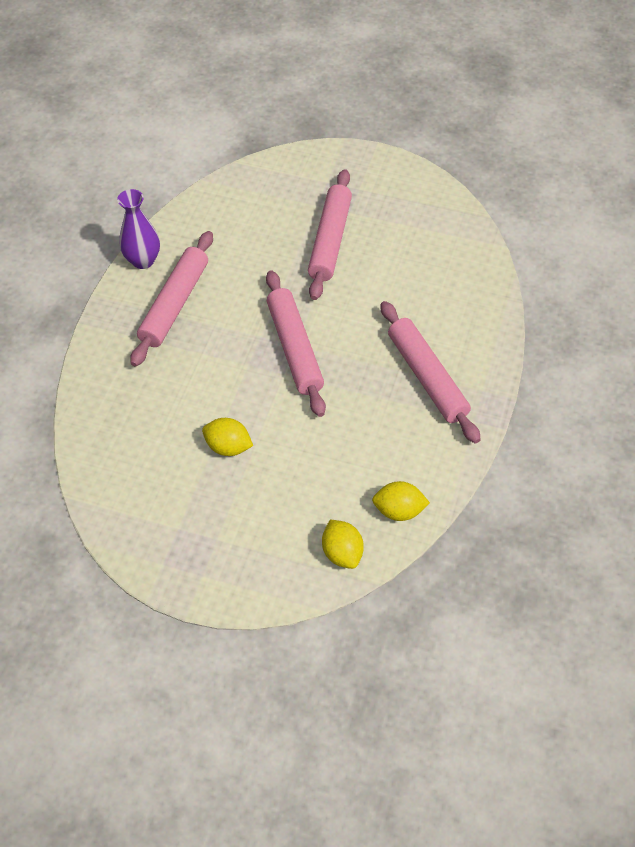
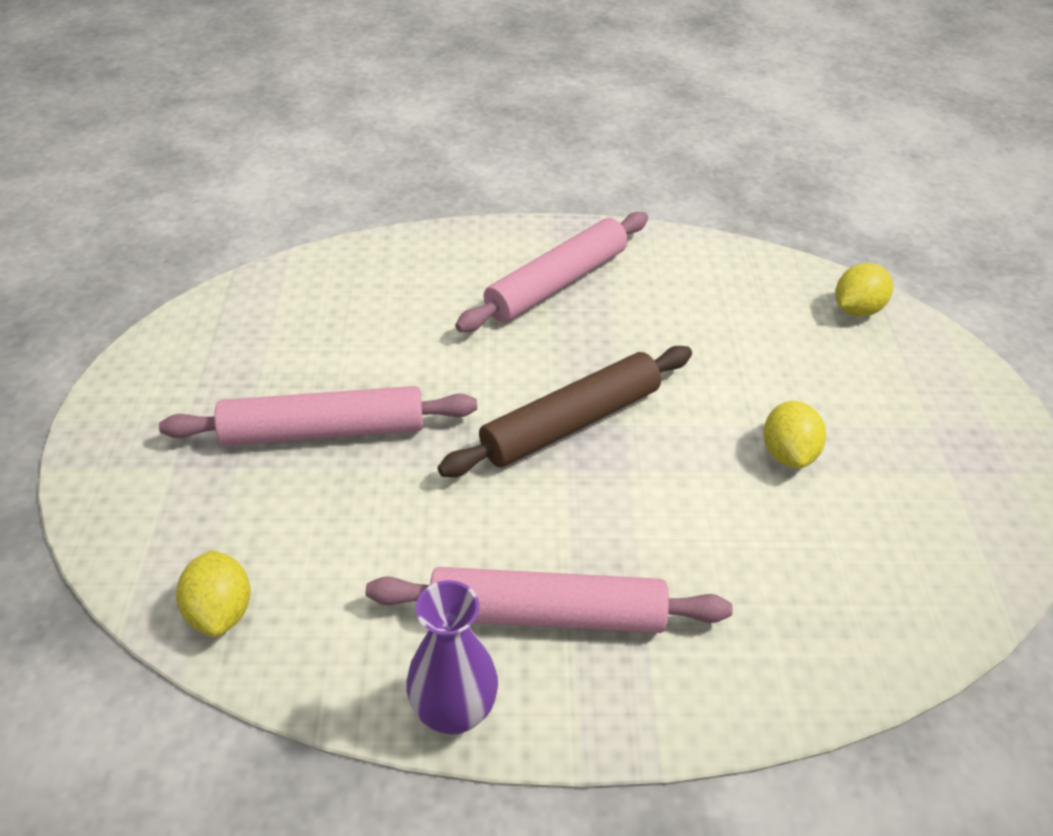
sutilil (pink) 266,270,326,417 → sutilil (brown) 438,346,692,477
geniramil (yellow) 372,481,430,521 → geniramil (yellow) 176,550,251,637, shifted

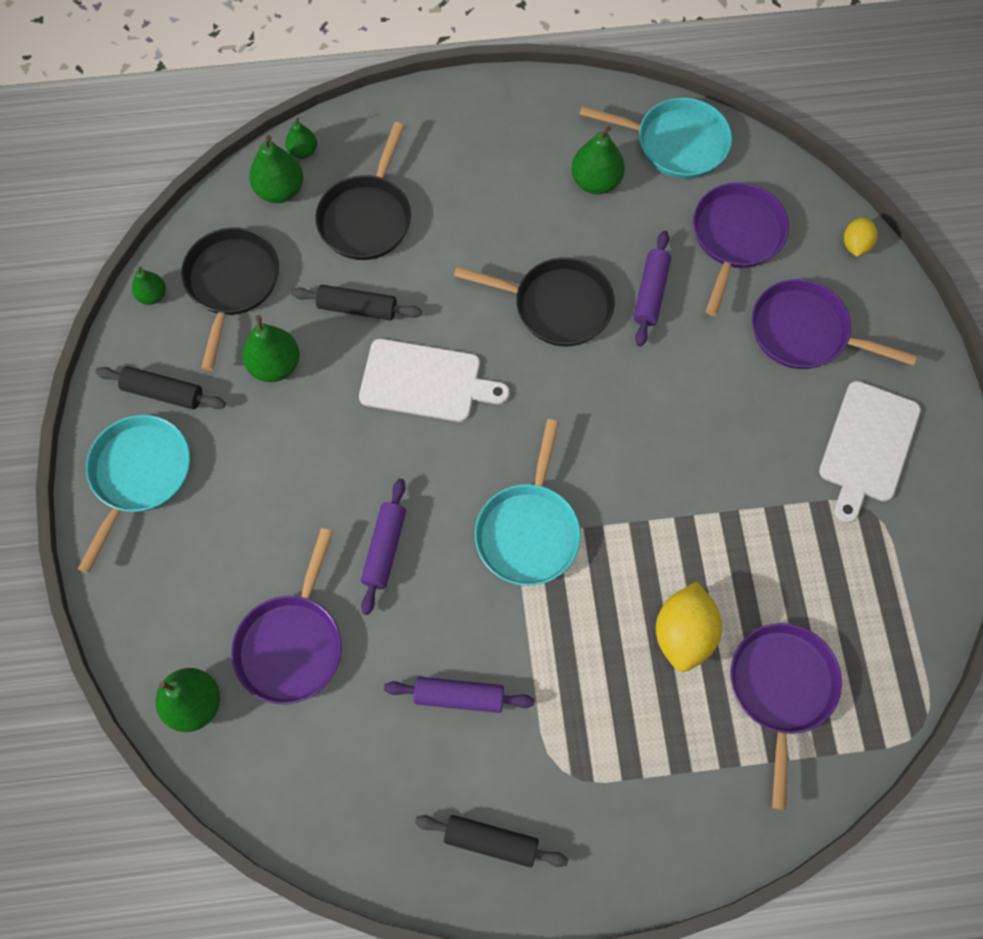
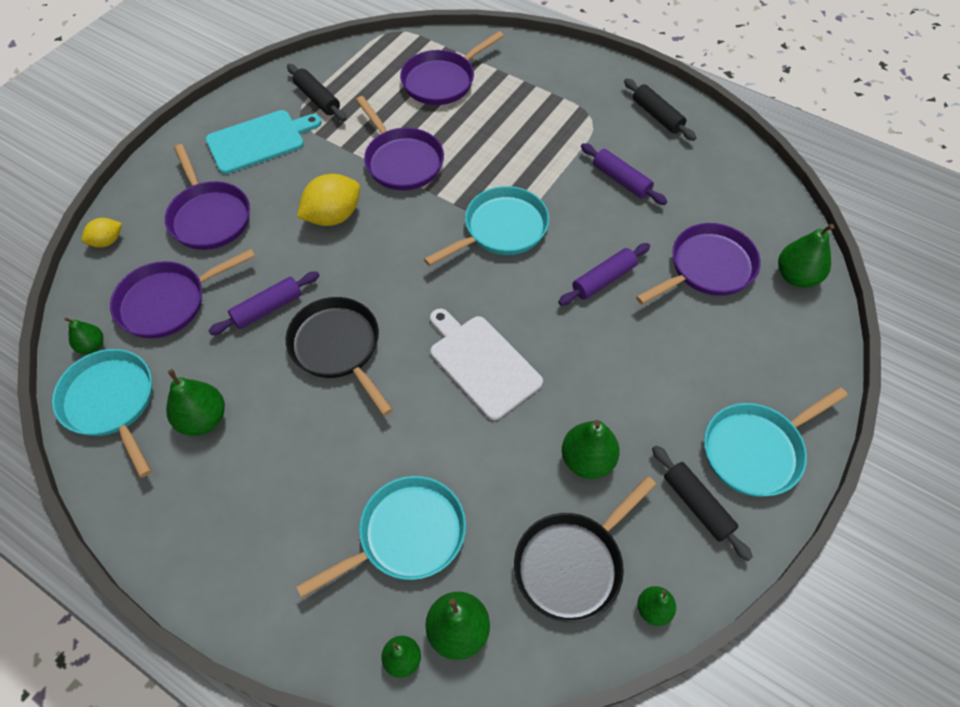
sutilil (black) 291,285,422,321 → sutilil (black) 287,64,347,121, shifted
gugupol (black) 315,122,411,260 → gugupol (turquoise) 296,476,466,598
geniramil (yellow) 656,581,722,672 → geniramil (yellow) 297,174,360,226, shifted
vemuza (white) 819,381,921,523 → vemuza (turquoise) 206,110,322,174
- → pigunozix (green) 64,318,103,354
- → gugupol (purple) 356,96,444,190

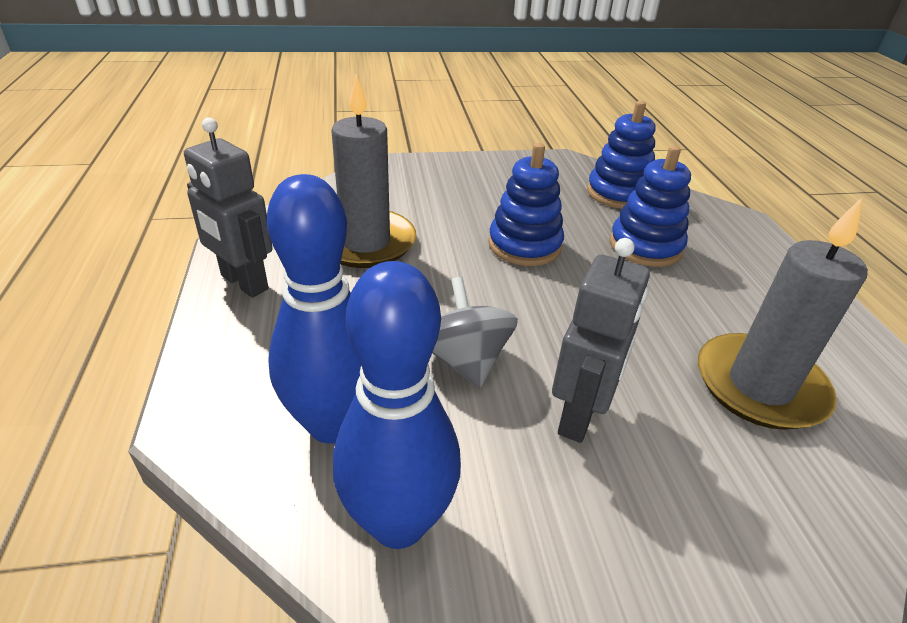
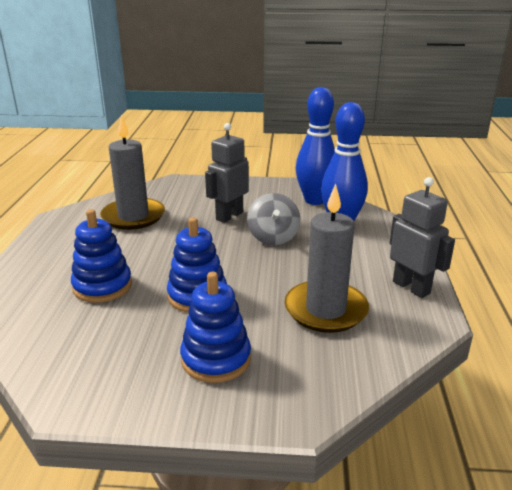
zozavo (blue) 587,101,656,209 → zozavo (blue) 180,272,251,383, shifted

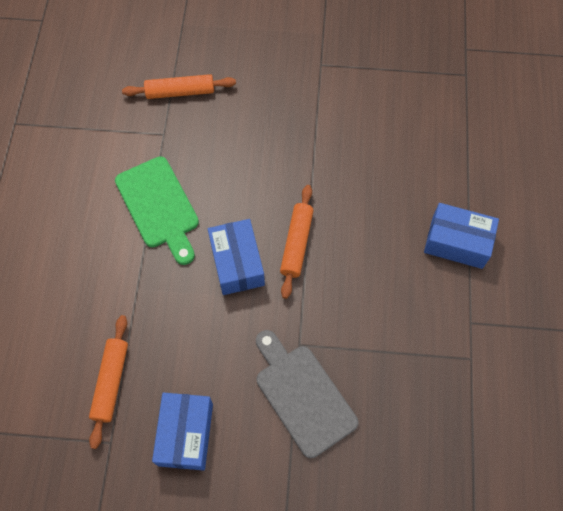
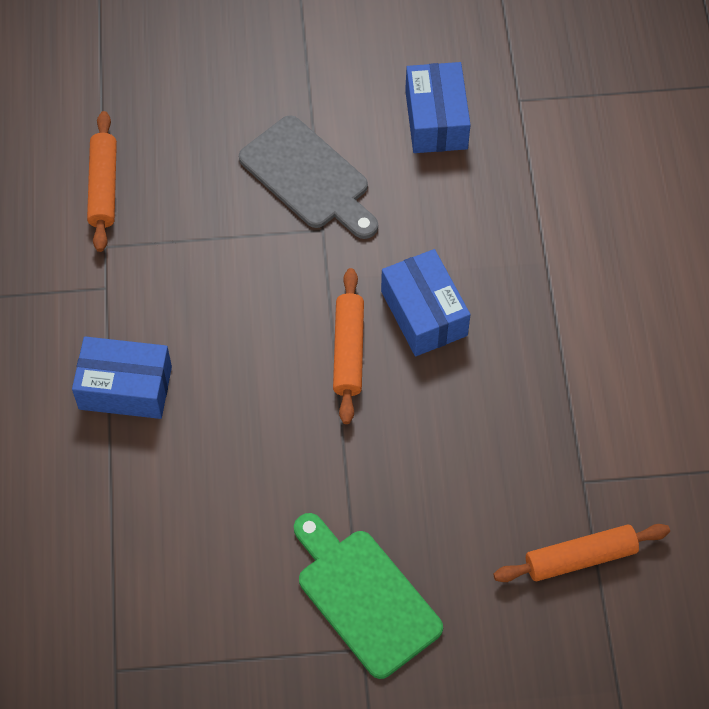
sutilil (orange) 89,315,128,449 → sutilil (orange) 87,111,117,252, shifted
vemuza (green) 115,156,199,265 → vemuza (green) 294,513,443,679, shifted

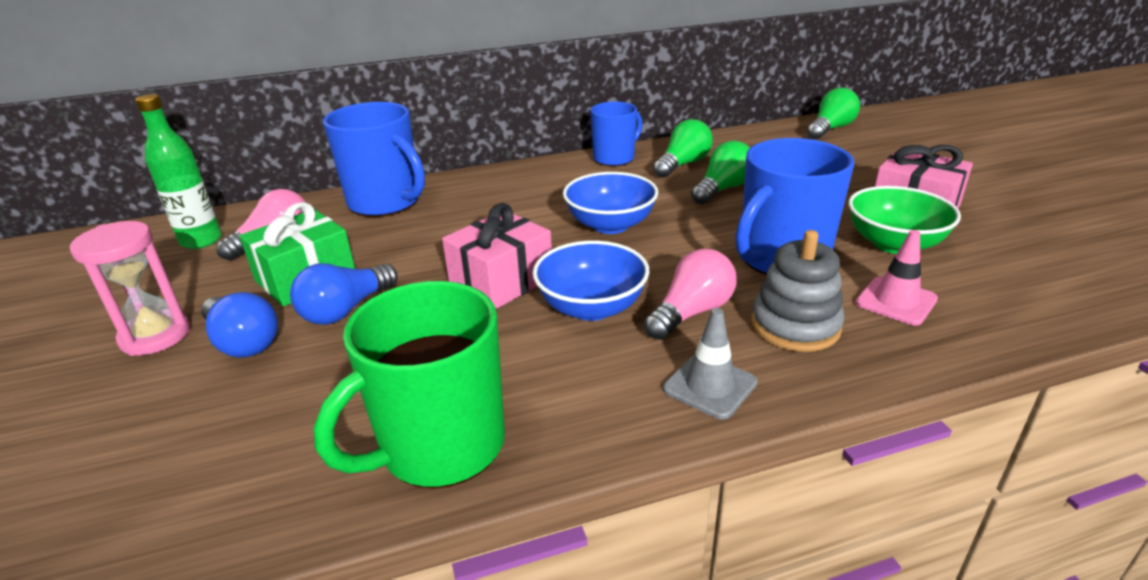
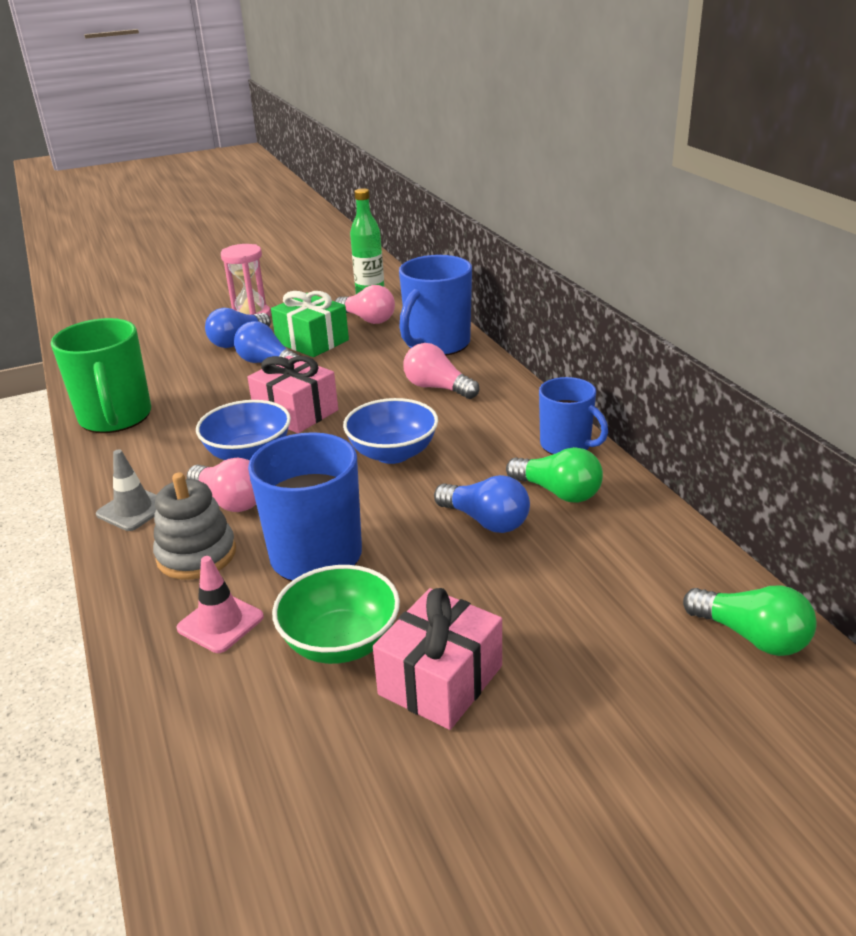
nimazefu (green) 314,281,505,489 → nimazefu (green) 51,318,151,433, 150 degrees counterclockwise
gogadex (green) 691,141,750,204 → gogadex (blue) 434,475,530,533
- → gogadex (pink) 403,343,479,399

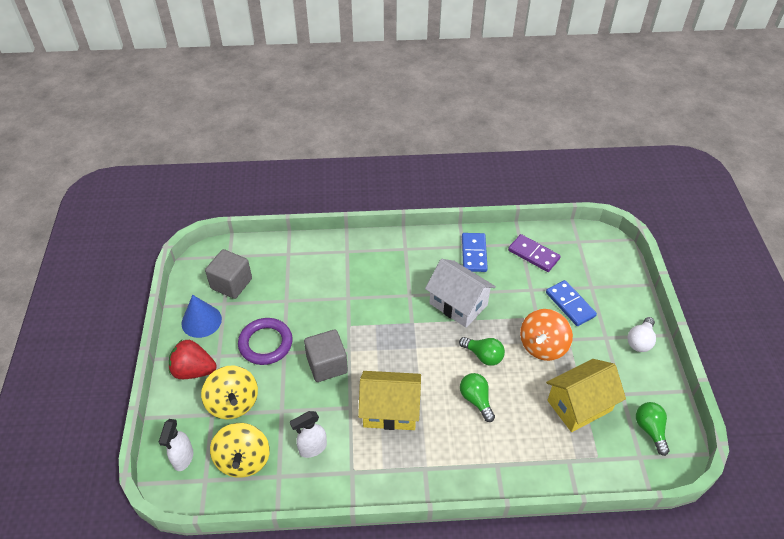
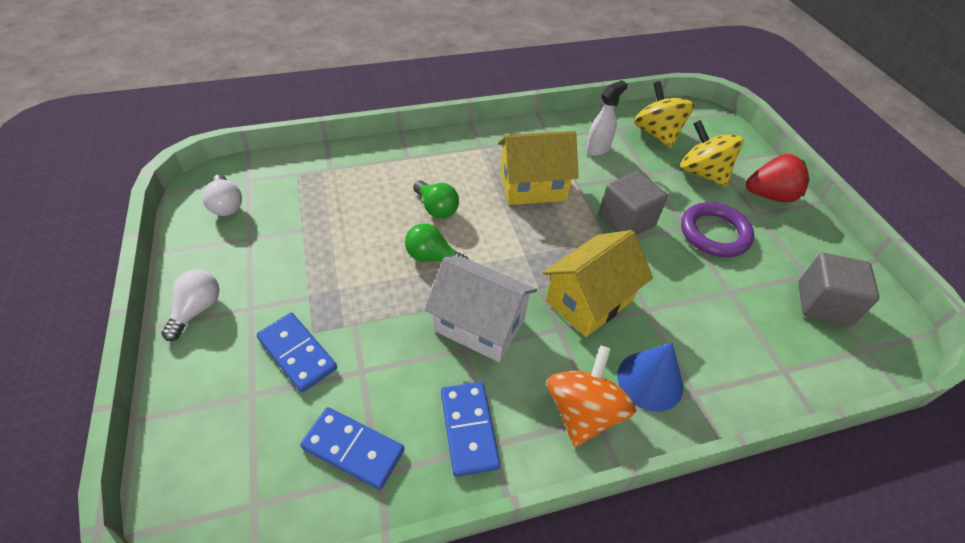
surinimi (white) 159,419,193,471 → -
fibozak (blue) 181,295,222,338 → fibozak (blue) 617,343,683,412, shifted
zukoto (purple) 508,234,561,272 → zukoto (blue) 300,407,405,490
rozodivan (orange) 520,309,573,361 → rozodivan (orange) 547,345,636,447, shifted
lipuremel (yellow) 546,359,626,432 → lipuremel (yellow) 542,230,653,337, shifted
gogadex (green) 636,402,670,456 → gogadex (white) 202,175,242,216

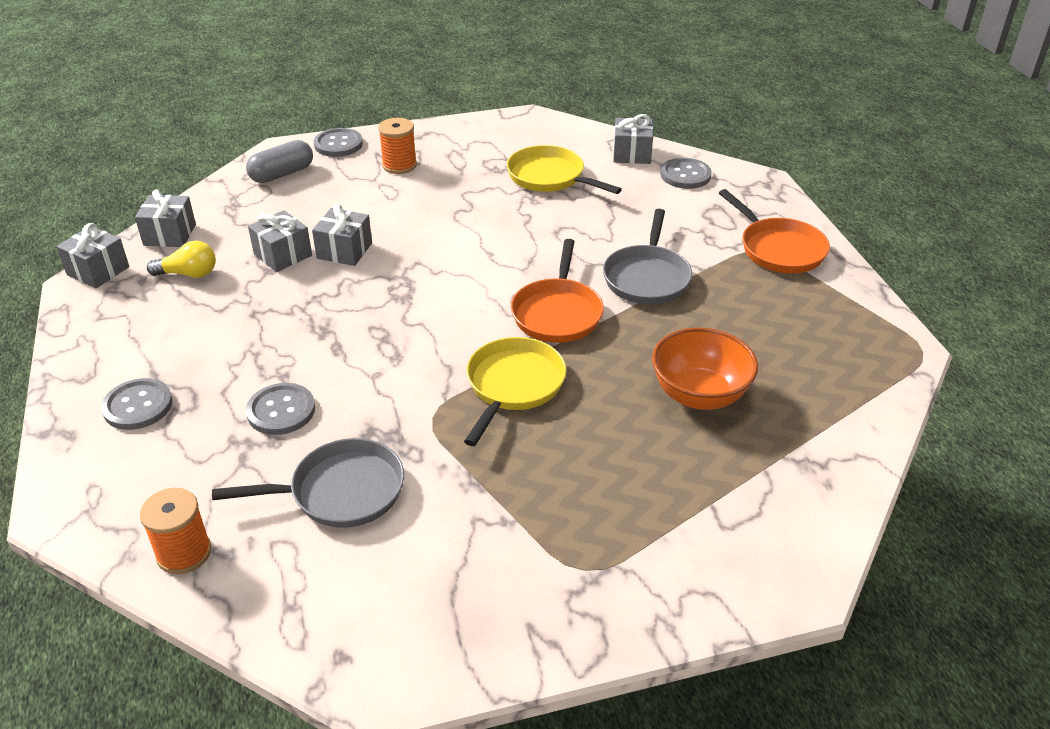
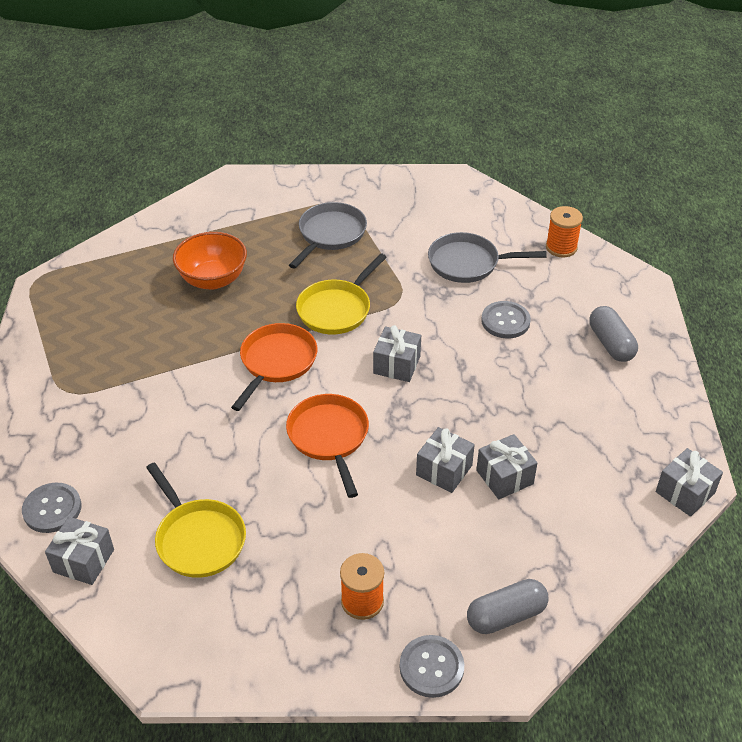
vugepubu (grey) 101,378,173,430 → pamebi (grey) 589,306,638,362
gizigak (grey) 135,189,196,247 → gizigak (grey) 373,325,421,382, shifted
gogadex (yellow) 147,241,216,278 → -
gugupol (grey) 603,209,692,304 → gugupol (grey) 289,202,367,269, shifted
gugupol (orange) 719,189,830,273 → gugupol (orange) 286,394,369,498, shifted

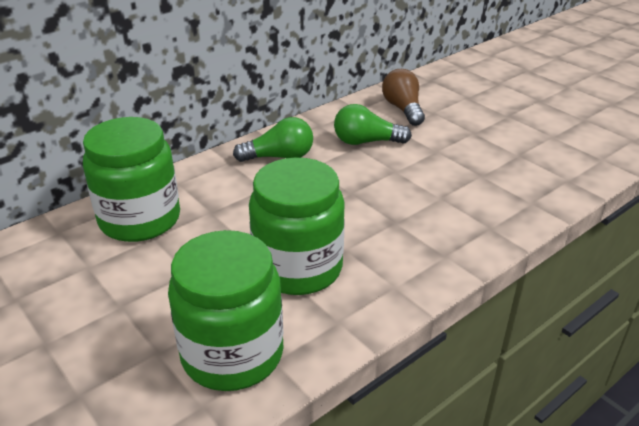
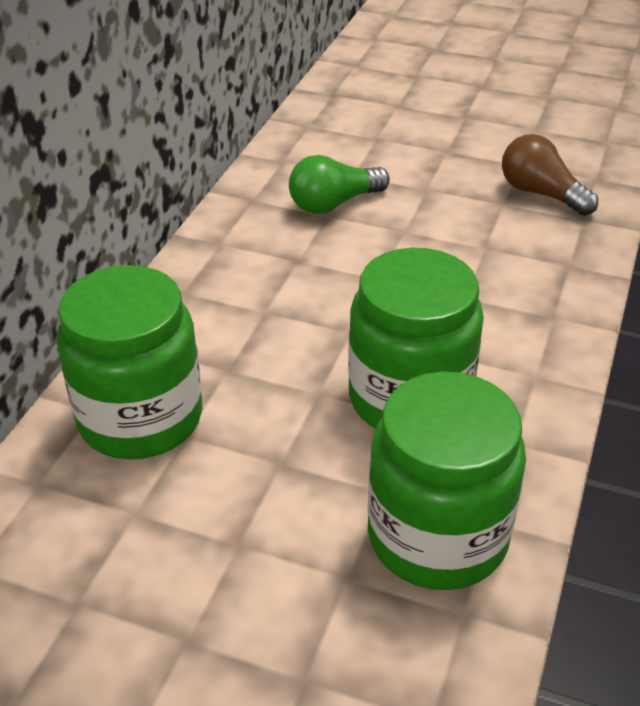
gogadex (green) 233,117,313,162 → -
gogadex (brown) 382,69,425,126 → gogadex (brown) 502,134,598,216, shifted

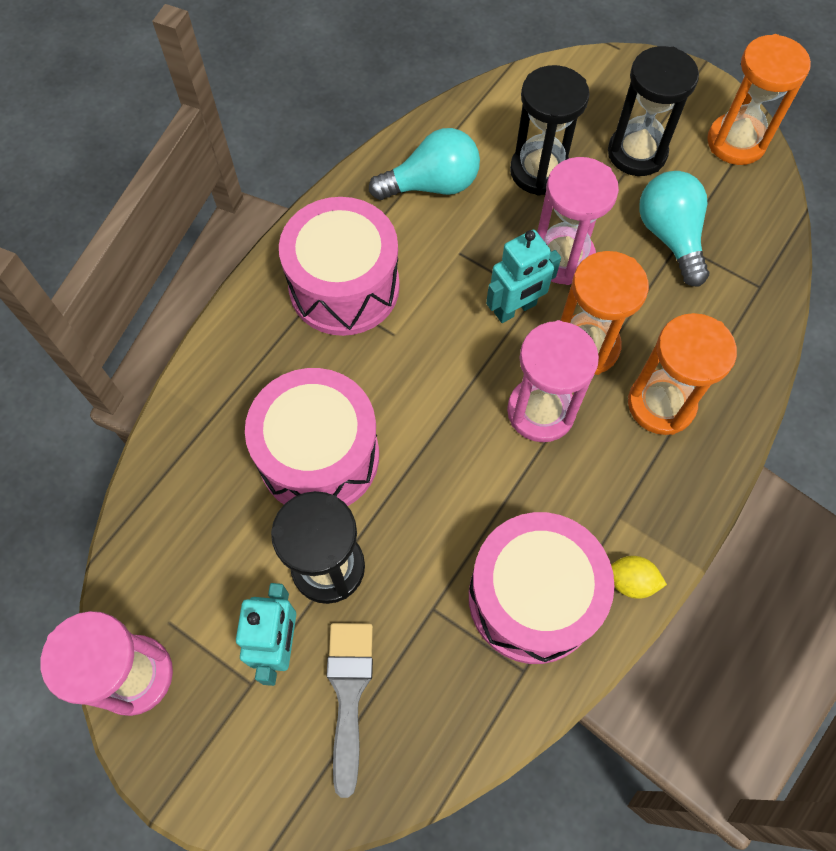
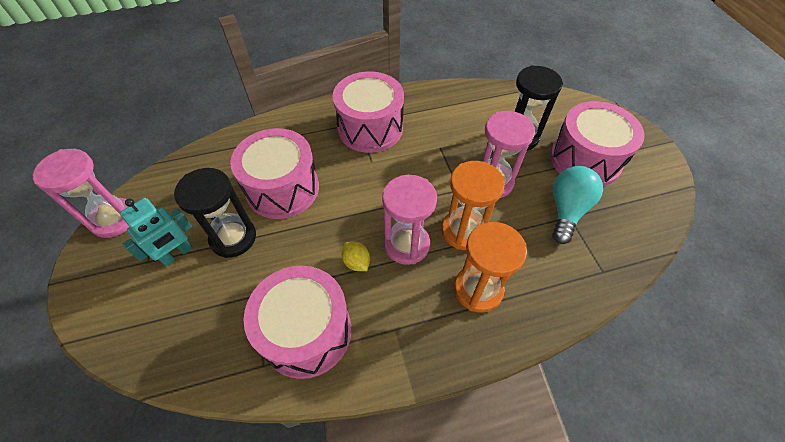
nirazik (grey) 327,623,373,798 → -
gogadex (turquoise) 369,128,480,200 → -
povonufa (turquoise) 486,230,561,323 → -
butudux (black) 608,46,699,176 → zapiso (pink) 550,101,645,186
geniramil (yellow) 611,556,667,599 → geniramil (yellow) 342,241,370,271, shifted
butudux (orange) 707,34,811,165 → -

